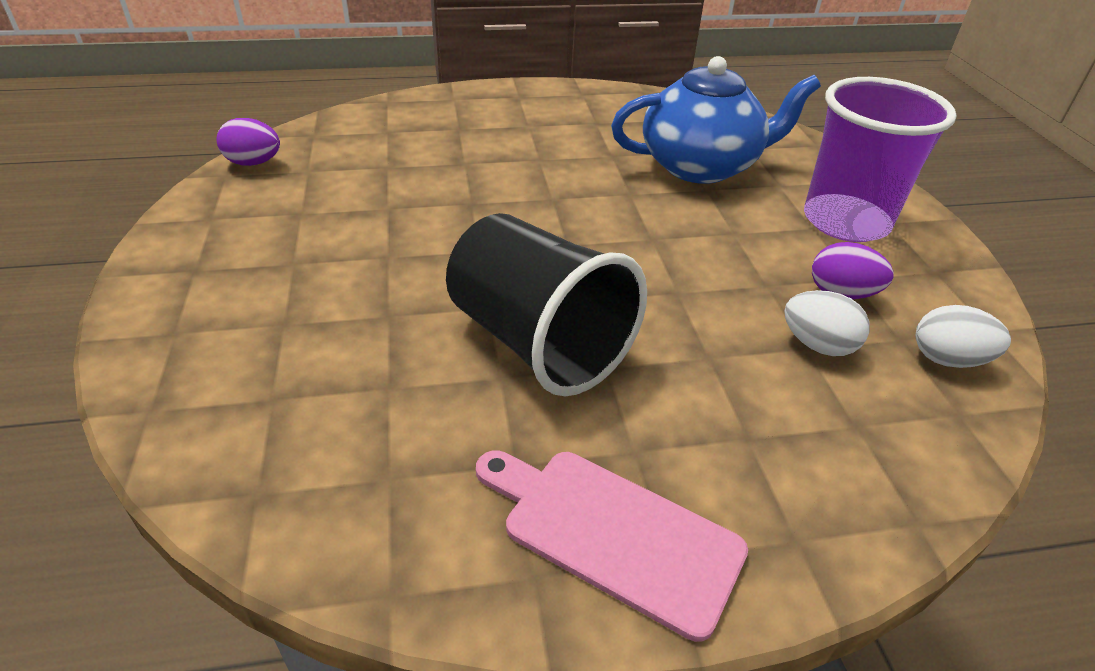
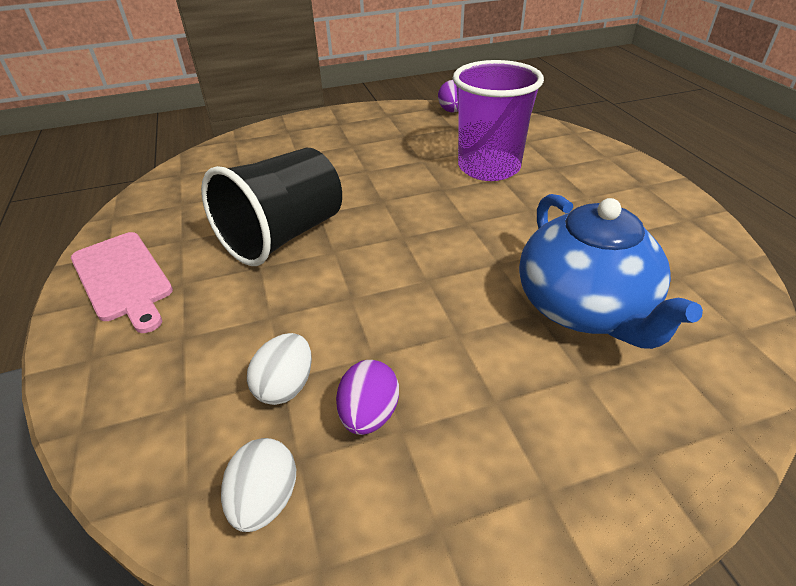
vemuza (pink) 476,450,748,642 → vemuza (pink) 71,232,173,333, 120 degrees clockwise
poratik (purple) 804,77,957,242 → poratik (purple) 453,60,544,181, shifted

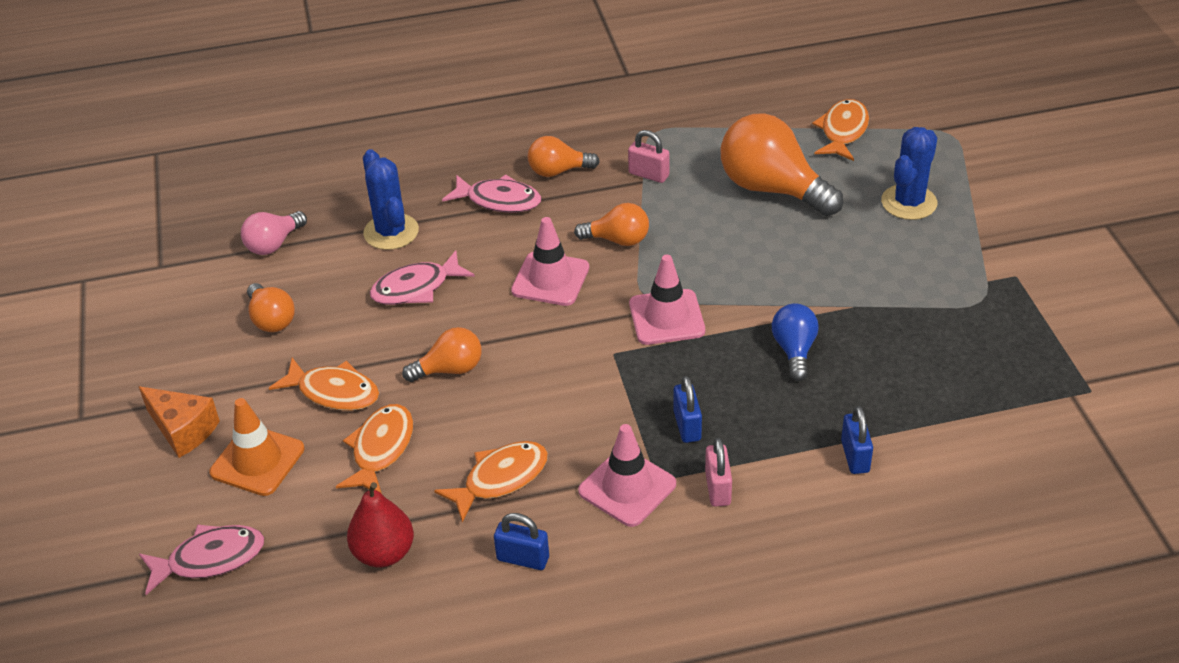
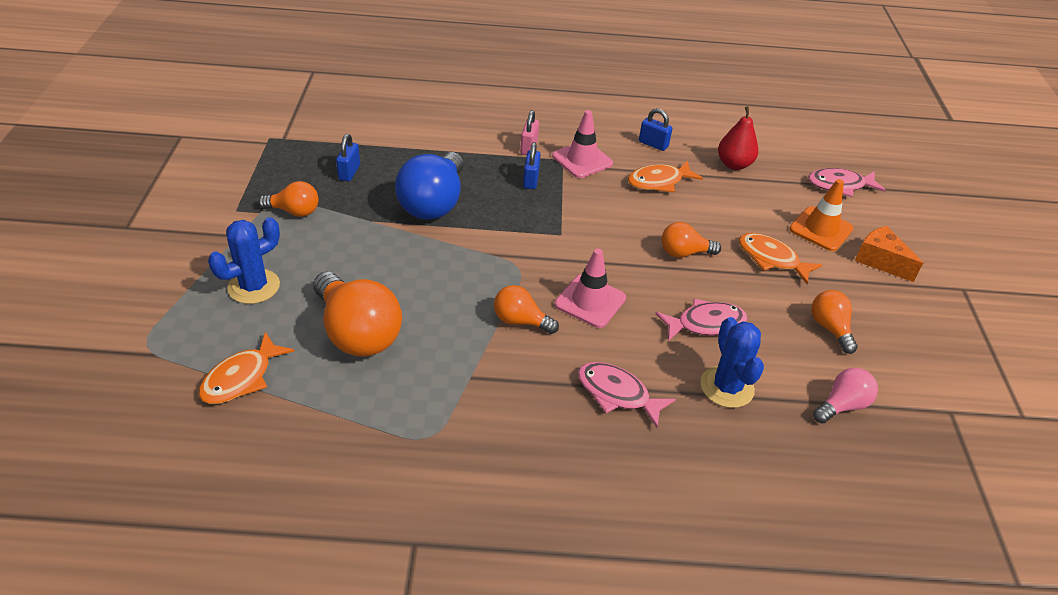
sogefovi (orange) 336,404,413,494 → -
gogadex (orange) 528,136,600,177 → gogadex (orange) 258,181,318,217, shifted
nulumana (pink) 628,130,669,183 → -
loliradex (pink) 629,255,705,345 → -
gogadex (blue) 772,303,819,381 → gogadex (blue) 395,152,464,220, x1.85
nulumana (blue) 841,406,873,474 → nulumana (blue) 336,134,360,181, shifted

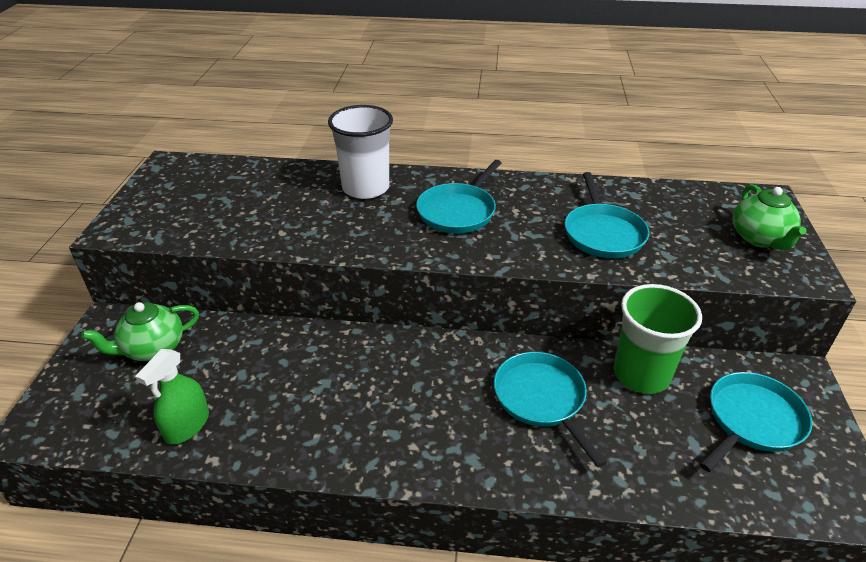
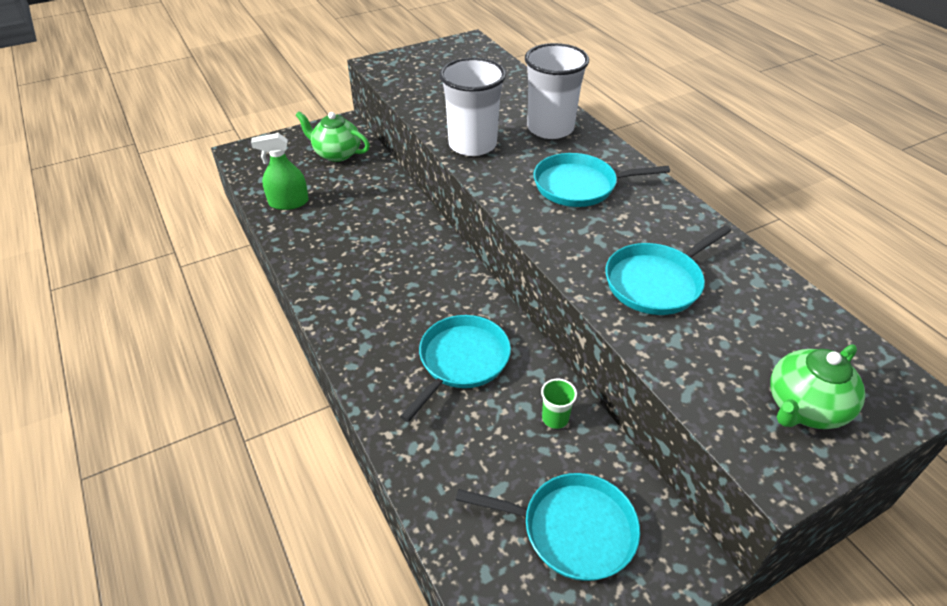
poratik (green) 614,284,702,394 → poratik (green) 541,379,577,429, x0.43
- → poratik (white) 439,58,506,156

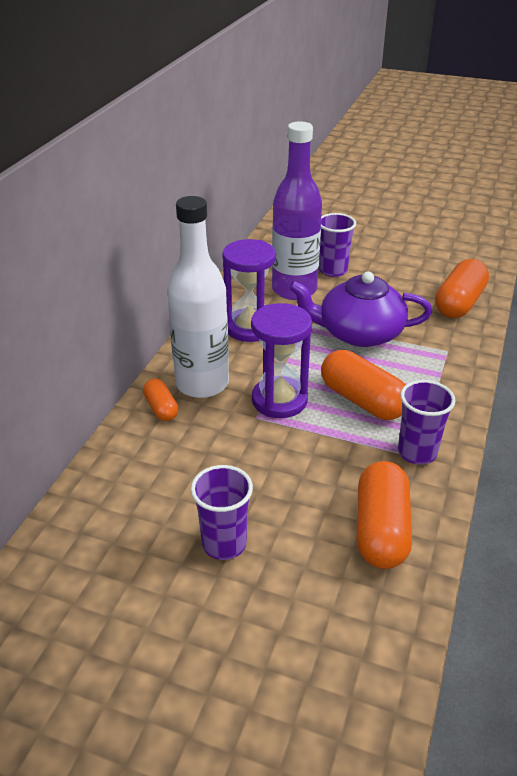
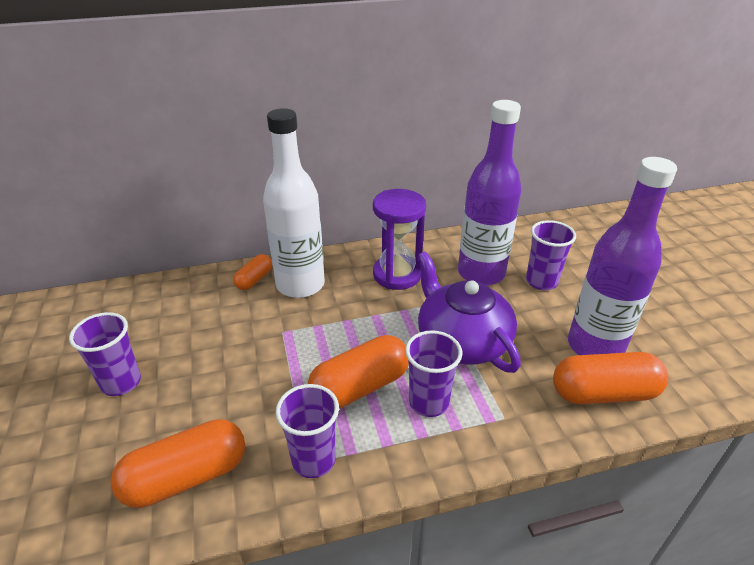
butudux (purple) 251,303,312,418 → -
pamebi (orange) 321,350,406,420 → pamebi (orange) 308,335,409,409, 45 degrees clockwise
- → poratik (purple) 405,330,462,417
- → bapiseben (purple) 568,157,677,355

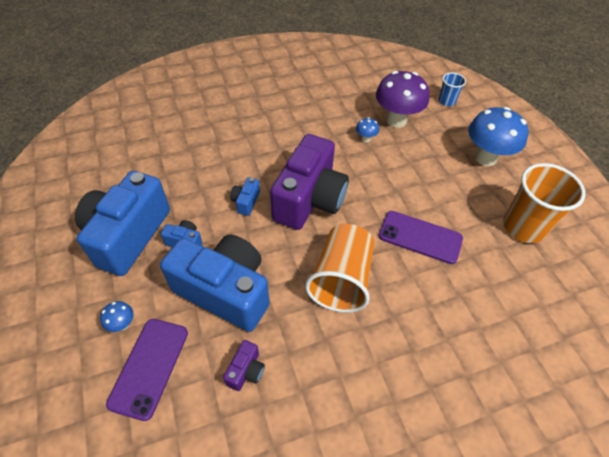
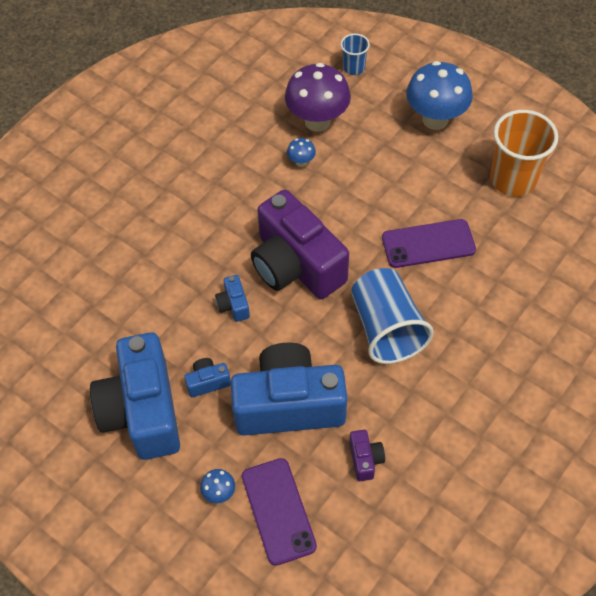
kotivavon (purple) 270,134,349,230 → kotivavon (purple) 251,190,349,299, 150 degrees clockwise
poratik (orange) 305,224,374,313 → poratik (blue) 351,268,434,364

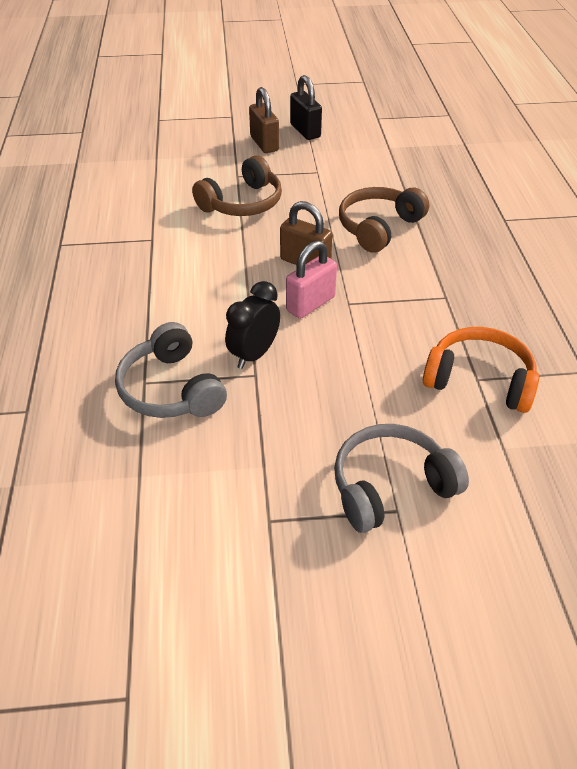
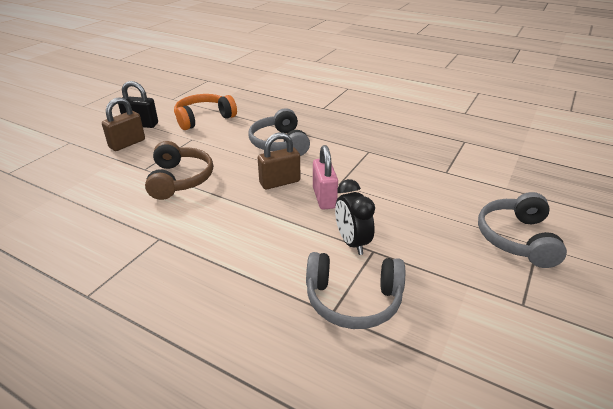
nulumana (brown) 249,87,279,153 → nulumana (brown) 102,97,145,151, 60 degrees counterclockwise
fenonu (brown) 339,187,429,253 → fenonu (grey) 248,108,310,156
fenonu (orange) 423,327,539,413 → fenonu (orange) 174,94,237,130, shifted

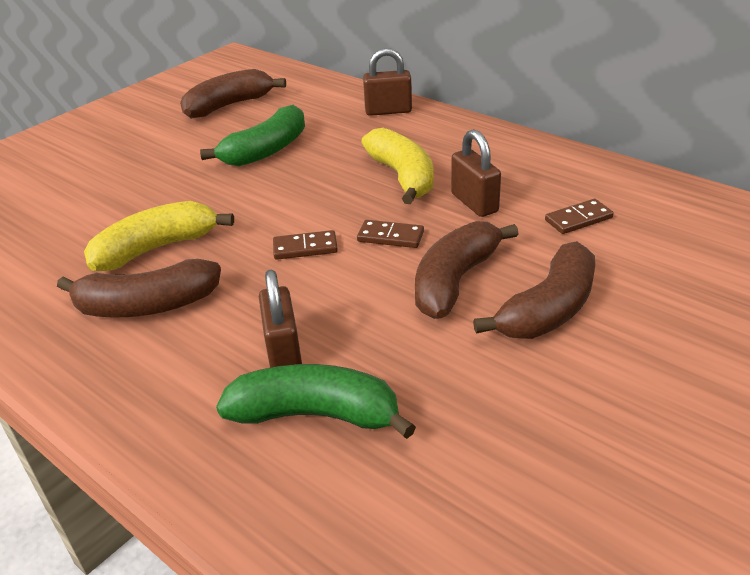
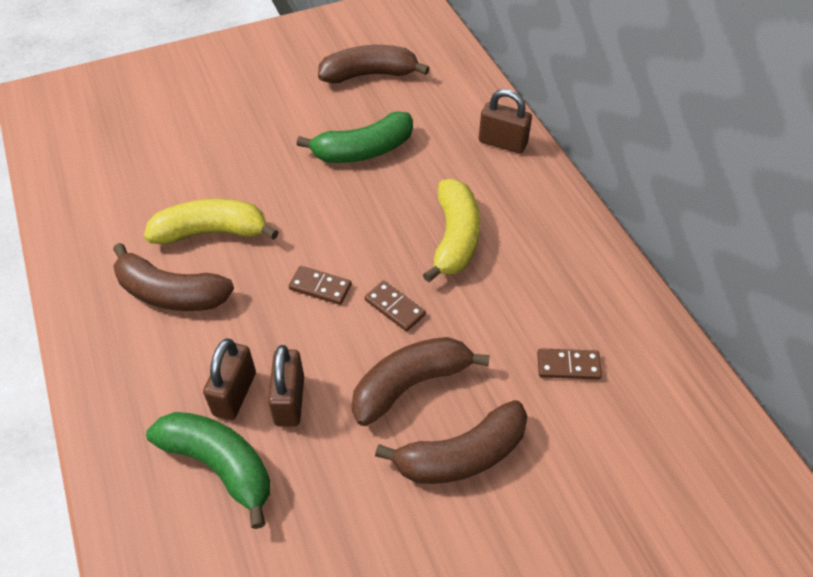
nulumana (brown) 451,129,501,217 → nulumana (brown) 268,345,304,427, shifted

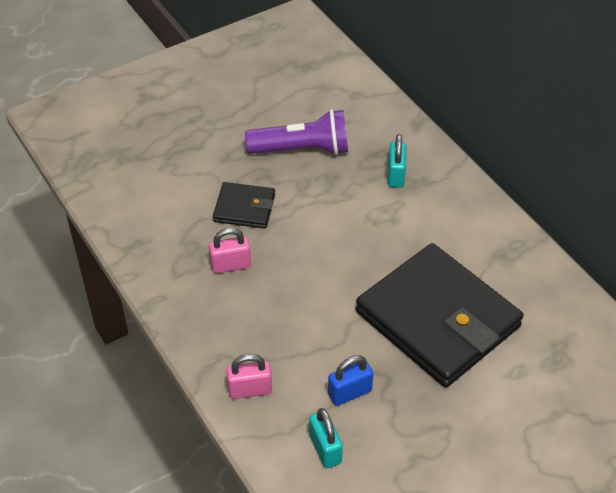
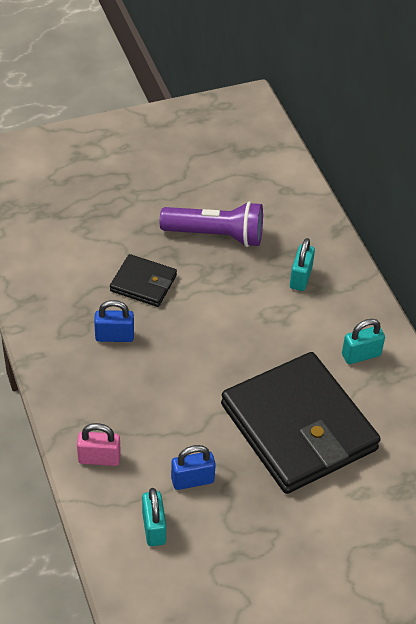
nulumana (pink) 209,228,251,274 → nulumana (blue) 94,300,134,342
- → nulumana (turquoise) 342,319,385,364

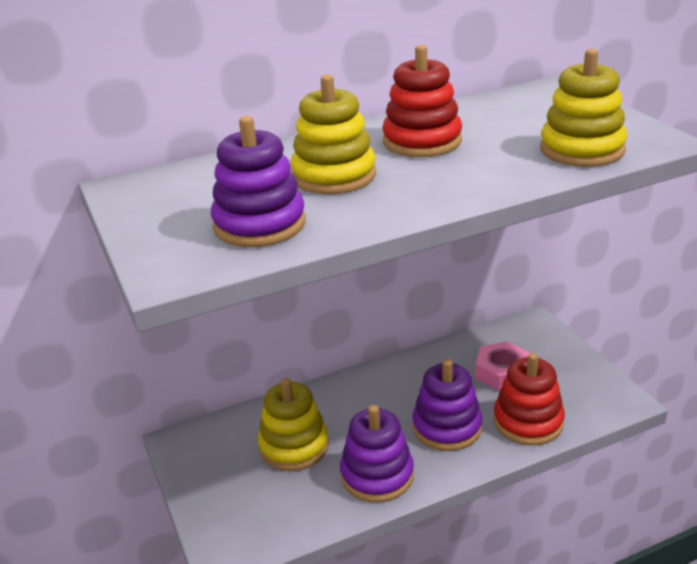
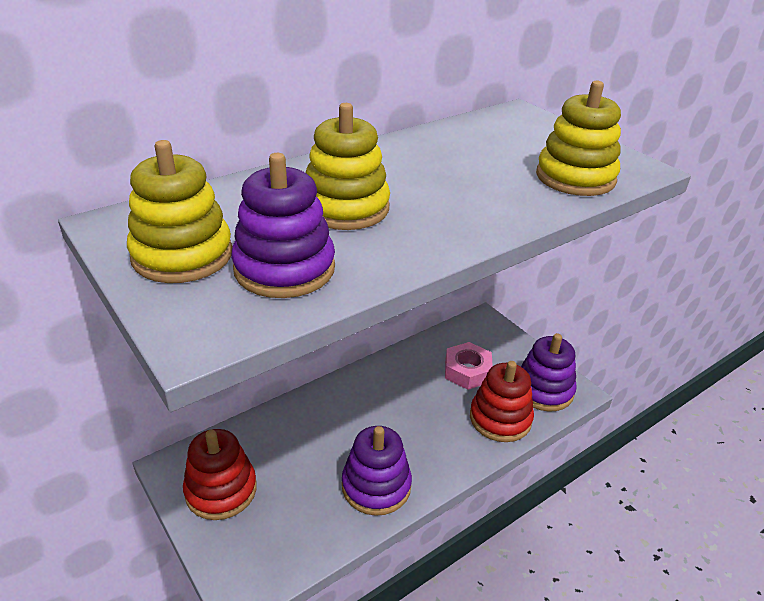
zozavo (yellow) 258,378,329,471 → zozavo (yellow) 127,140,232,283, shifted
zozavo (red) 382,45,462,157 → zozavo (red) 183,429,257,520, shifted
zozavo (purple) 412,359,482,451 → zozavo (purple) 521,333,577,412, shifted

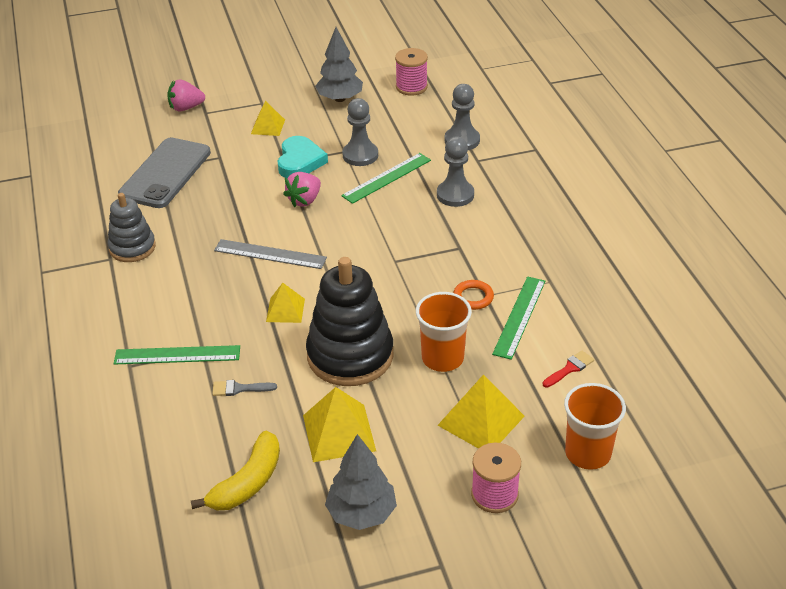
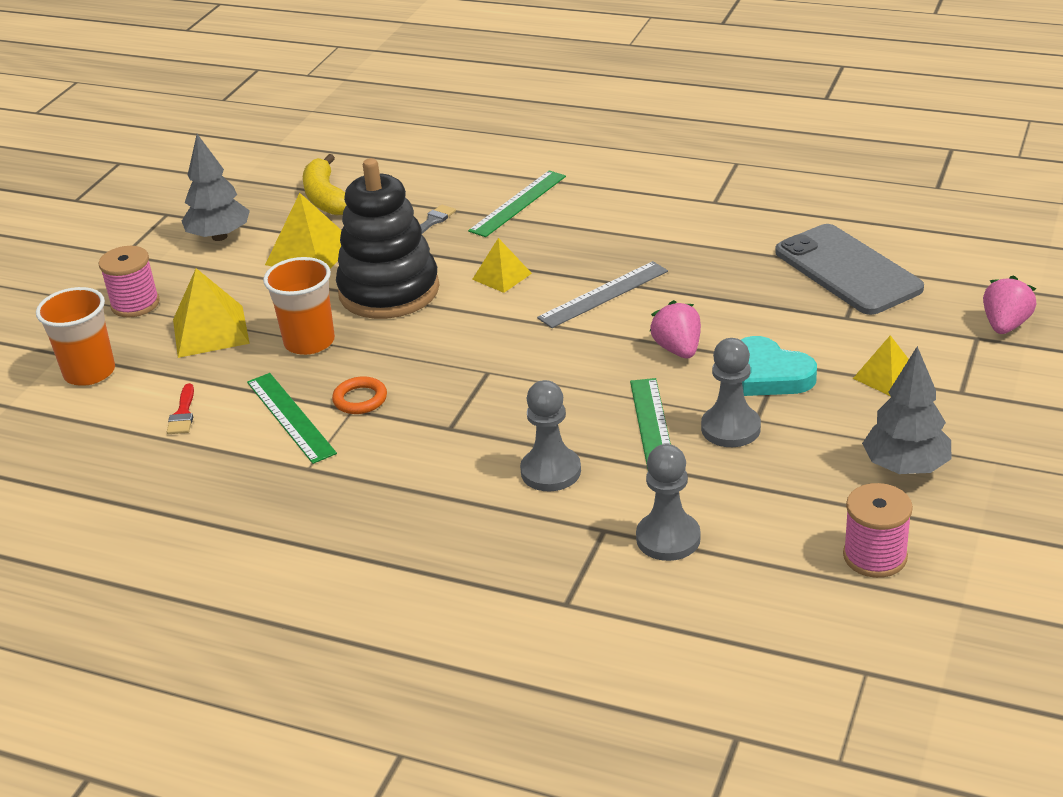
zozavo (grey) 107,193,156,262 → -

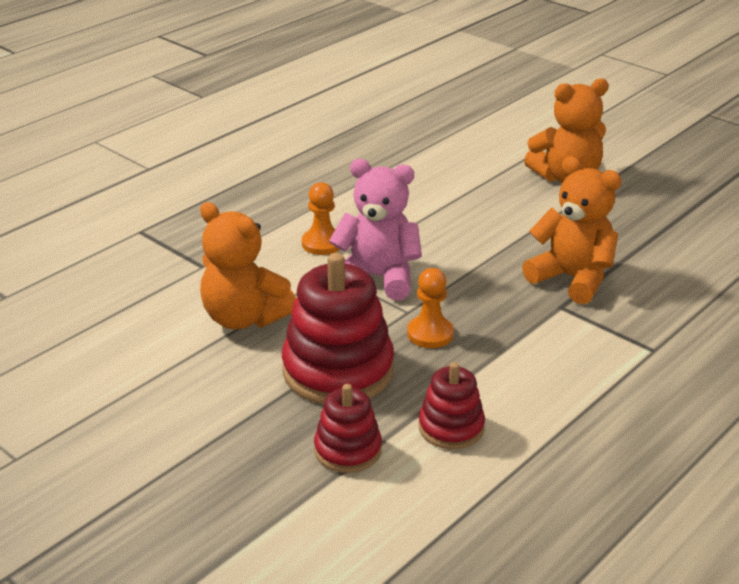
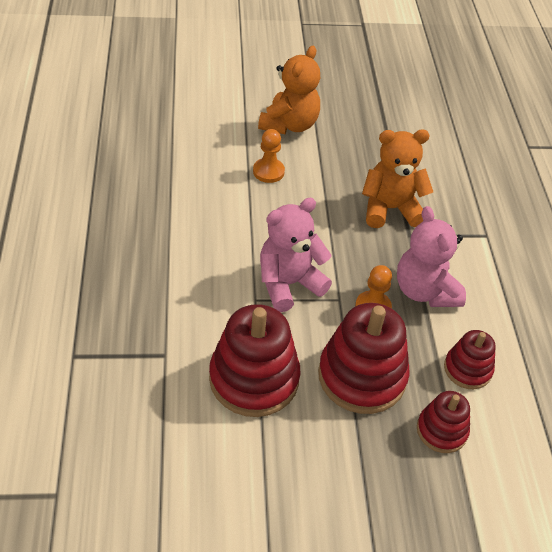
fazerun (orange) 200,202,296,330 → zozavo (red) 209,304,300,417
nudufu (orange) 302,182,340,255 → nudufu (orange) 253,129,285,183, shifted
- → fazerun (pink) 397,206,466,307

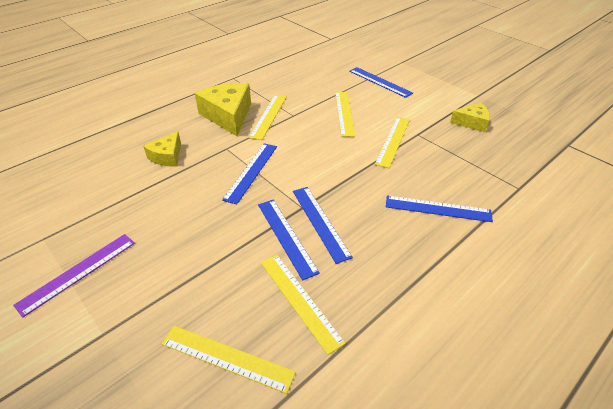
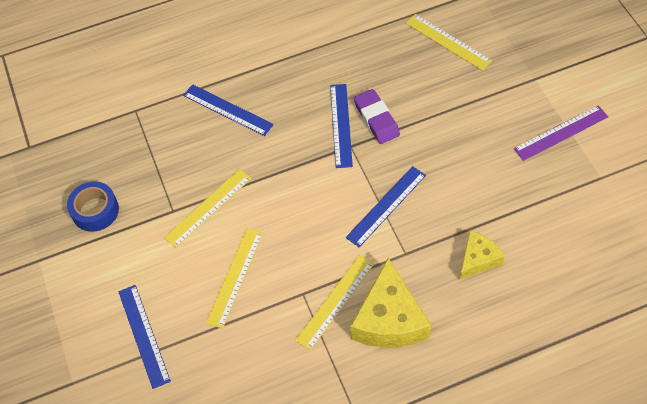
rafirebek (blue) 258,200,320,281 → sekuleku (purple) 354,89,400,144
rafirebek (yellow) 261,255,346,355 → -
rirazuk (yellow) 450,102,490,132 → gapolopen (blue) 67,181,119,232

